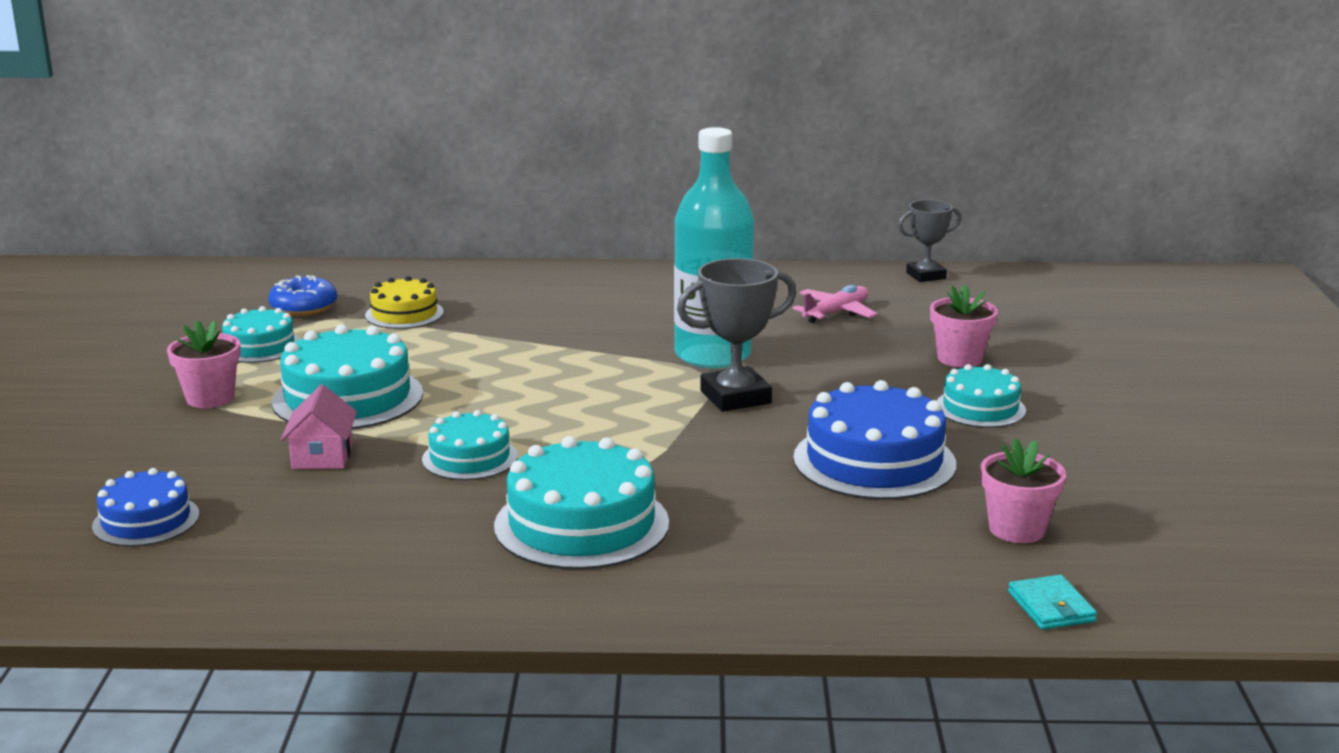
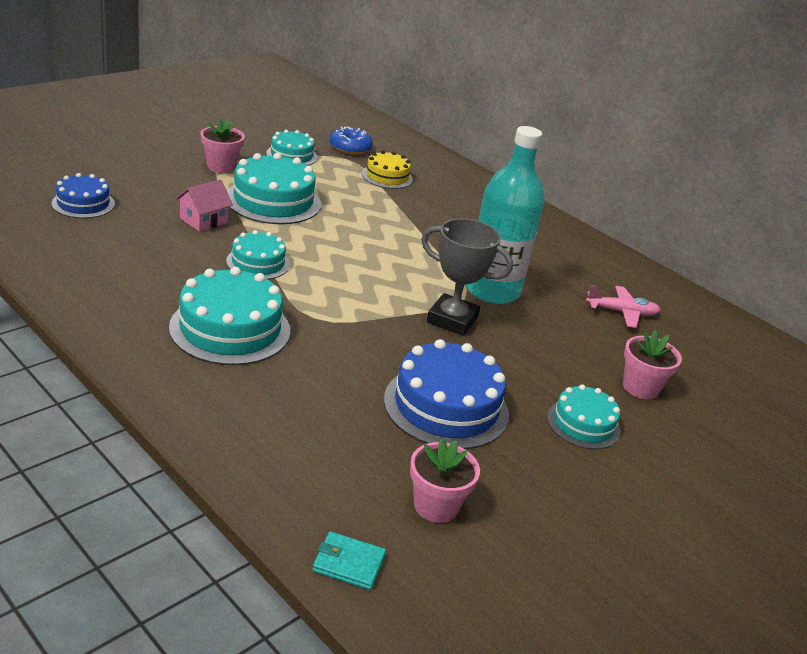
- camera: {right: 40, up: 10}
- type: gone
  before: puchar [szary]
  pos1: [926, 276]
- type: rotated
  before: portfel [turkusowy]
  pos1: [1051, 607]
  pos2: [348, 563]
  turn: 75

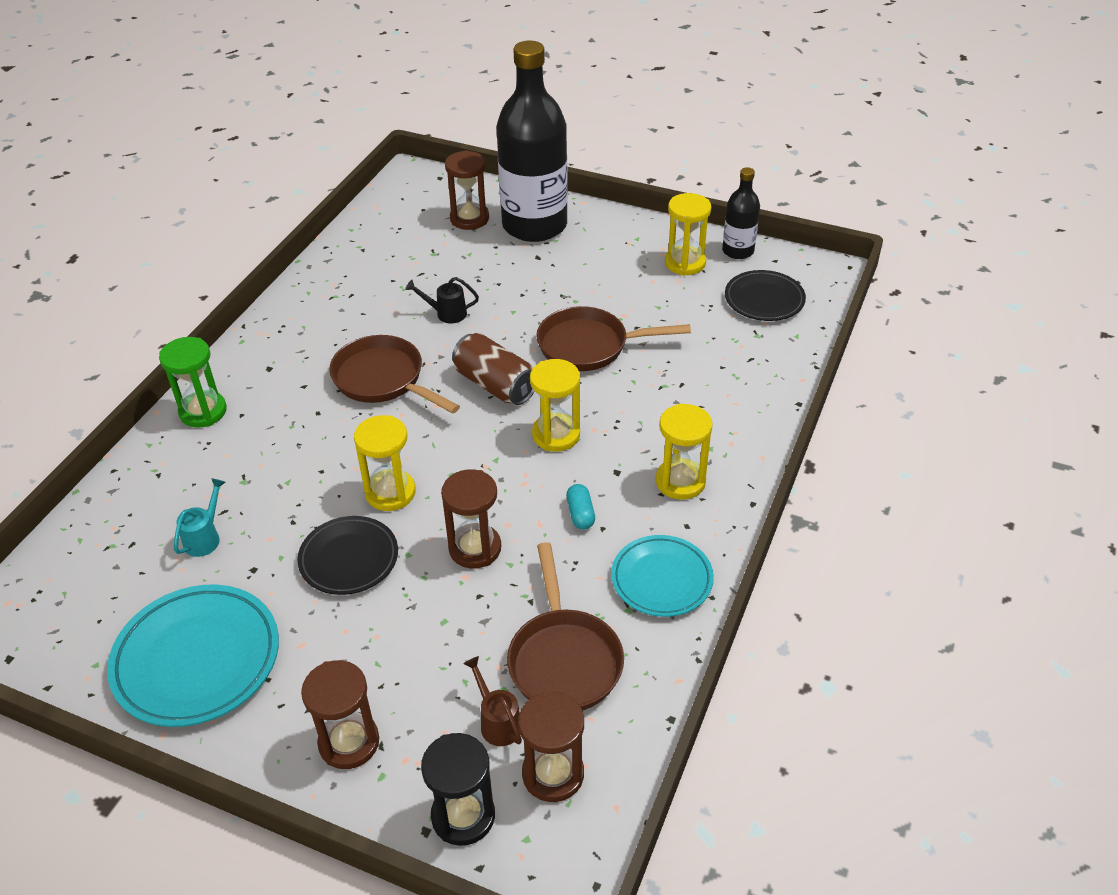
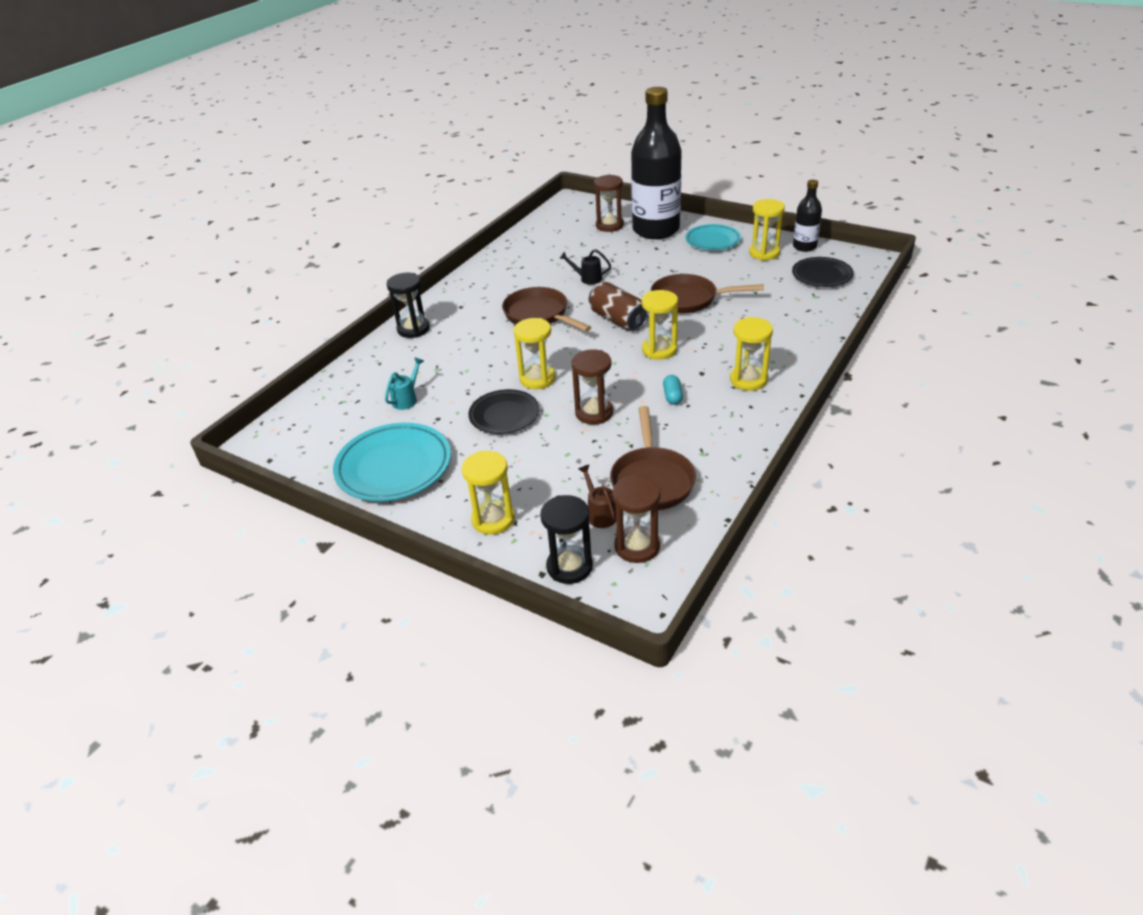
- camera: {right: 10, up: -5}
- type: repainted
  before: klepsydra [zielony]
  after: klepsydra [czarny]
  pos1: [203, 411]
  pos2: [413, 329]
- type: repainted
  before: klepsydra [brązowy]
  after: klepsydra [żółty]
  pos1: [349, 742]
  pos2: [493, 519]
- type: shifted
  before: talerz [turkusowy]
  pos1: [661, 579]
  pos2: [712, 241]

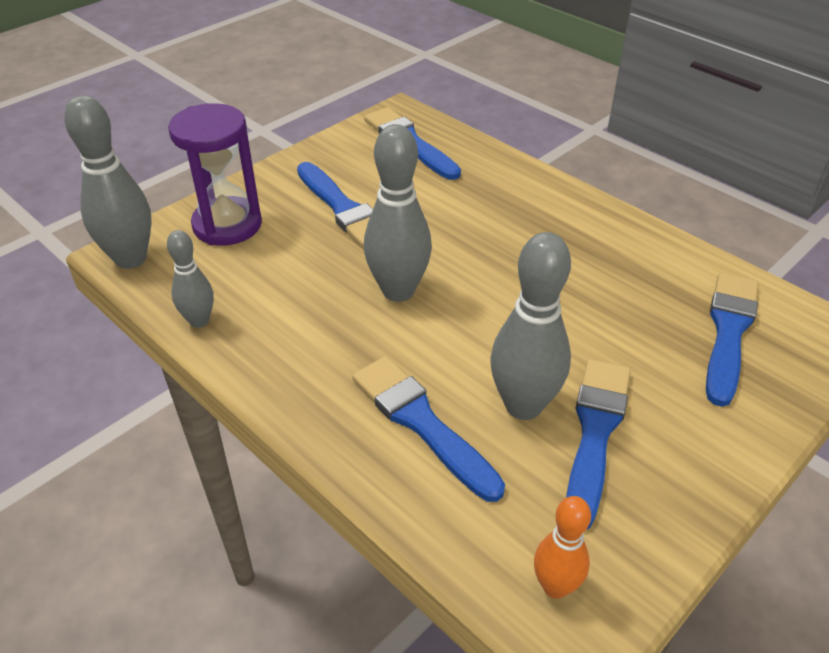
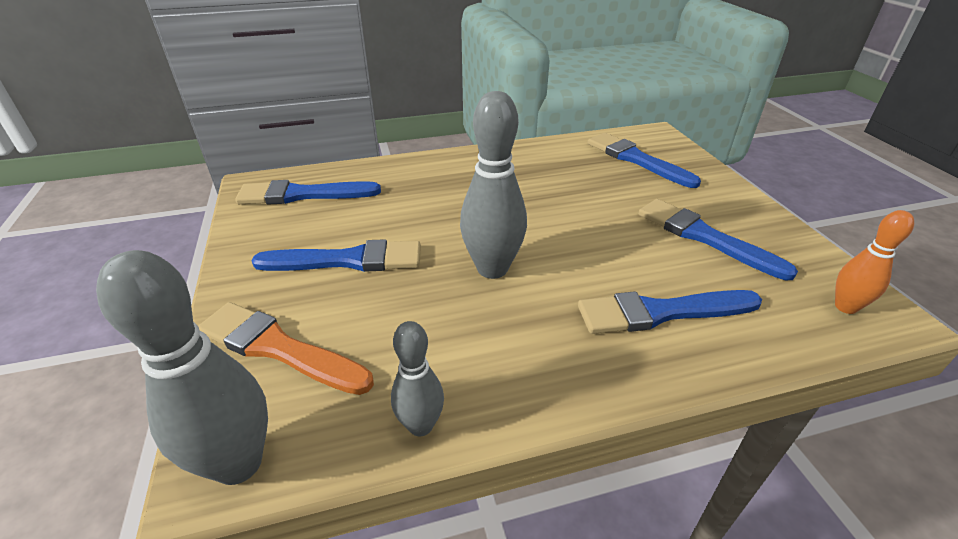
- camera: {right: -60, up: -5}
- type: swapped
  before: klepsydra [fioletowy]
  after: pędzel [pomarańczowy]
  pos1: [227, 225]
  pos2: [278, 348]
- type: gone
  before: kręgiel [szary]
  pos1: [523, 406]

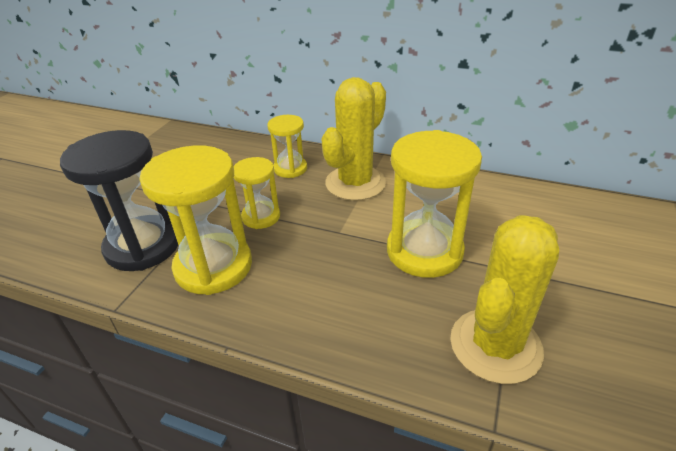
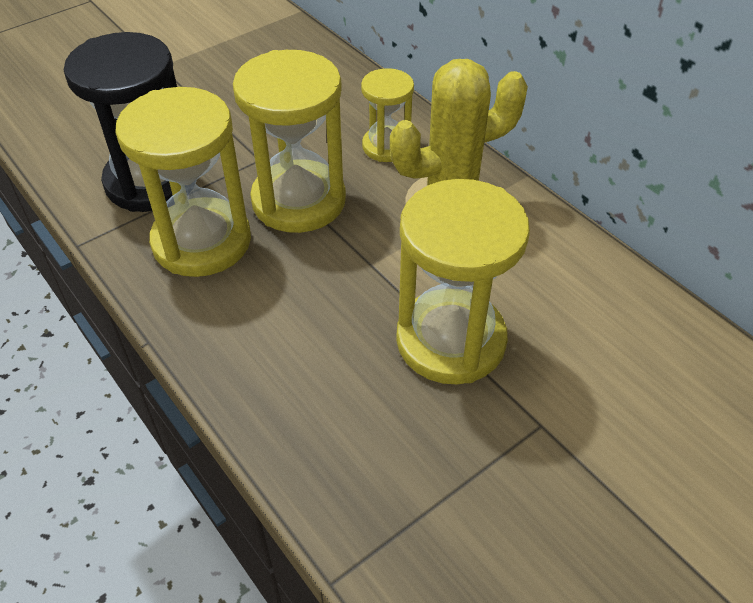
- camera: {right: 30, up: 10}
- type: scaled
  before: klepsydra [żółty]
  pos1: [261, 217]
  pos2: [299, 201]
  scale: 1.78
- type: gone
  before: kaktus [żółty]
  pos1: [495, 345]

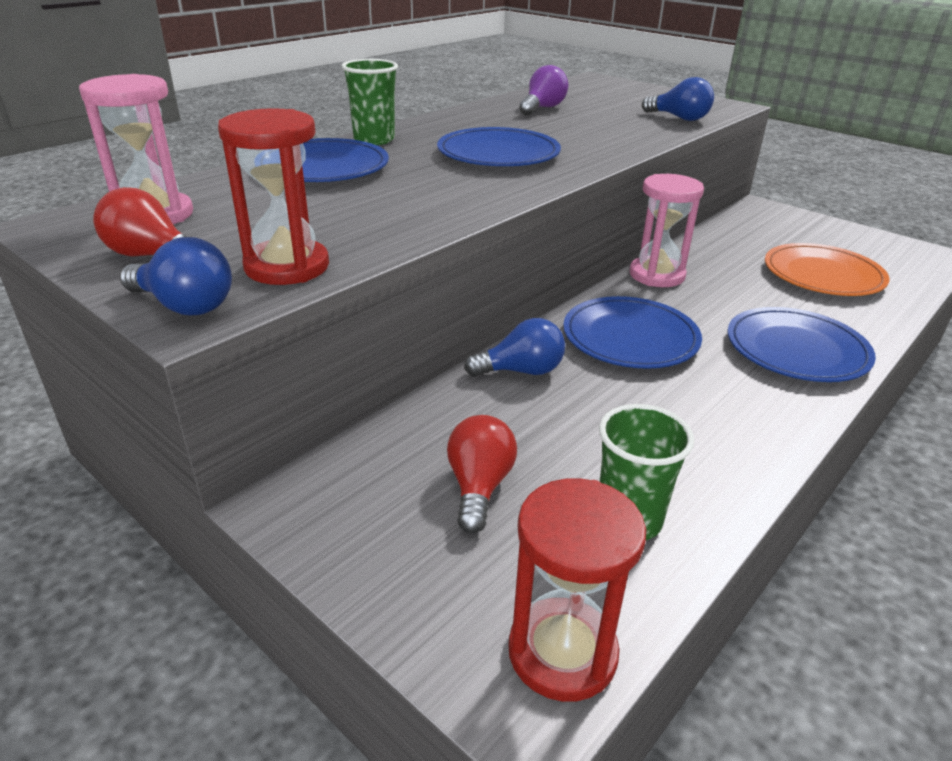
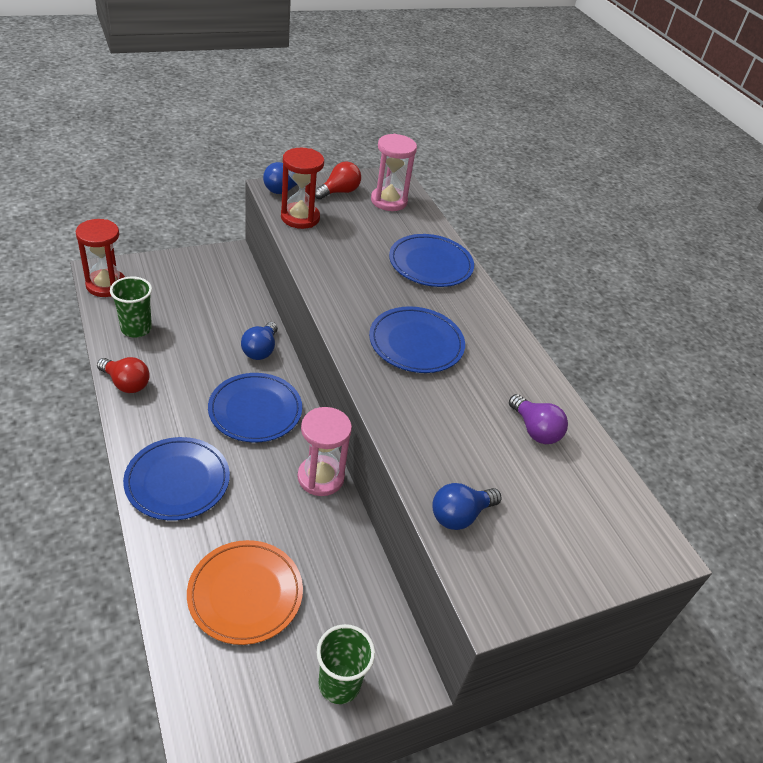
- camera: {right: 110, up: 10}
- type: shifted
  before: szklanka [zielony]
  pos1: [374, 140]
  pos2: [339, 684]
- type: shifted
  before: żarówka [czerwony]
  pos1: [479, 487]
  pos2: [126, 383]

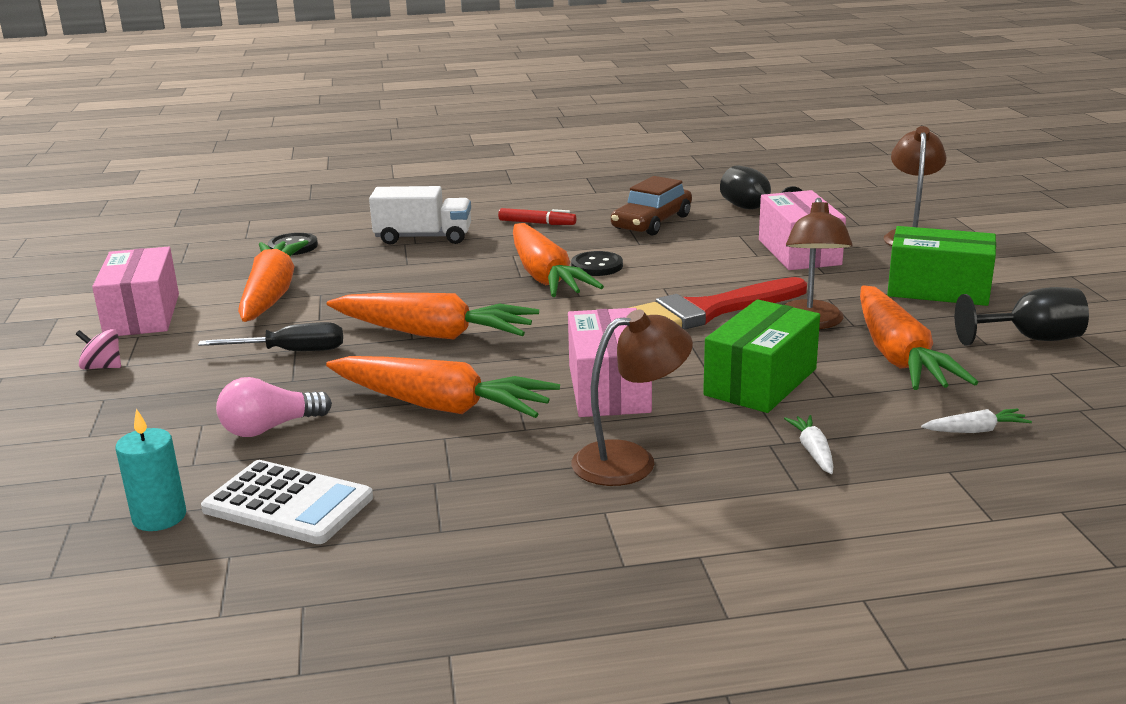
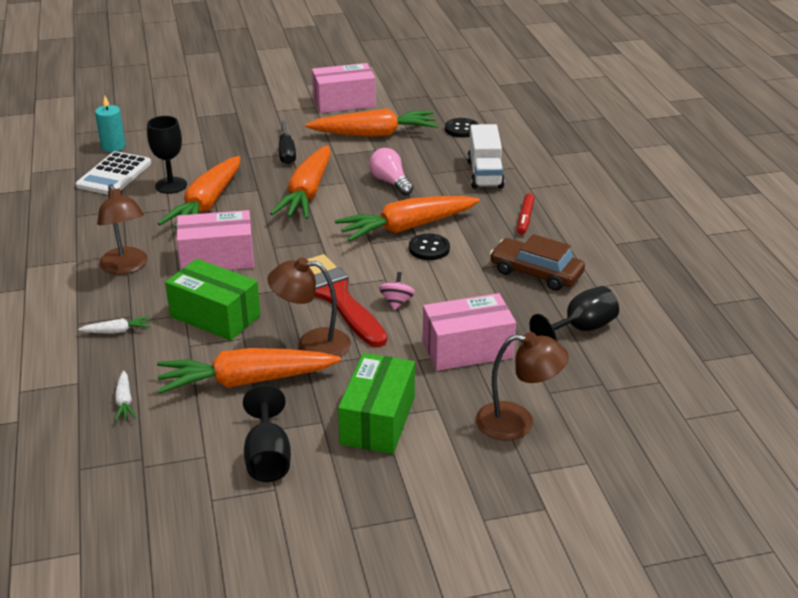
- camera: {right: 85, up: 10}
- type: shifted
  before: bączek [różowy]
  pos1: [102, 367]
  pos2: [397, 302]
- type: shifted
  before: żarówka [różowy]
  pos1: [270, 428]
  pos2: [390, 182]
- type: new
  after: kielich [czarny]
  pos2: [171, 185]

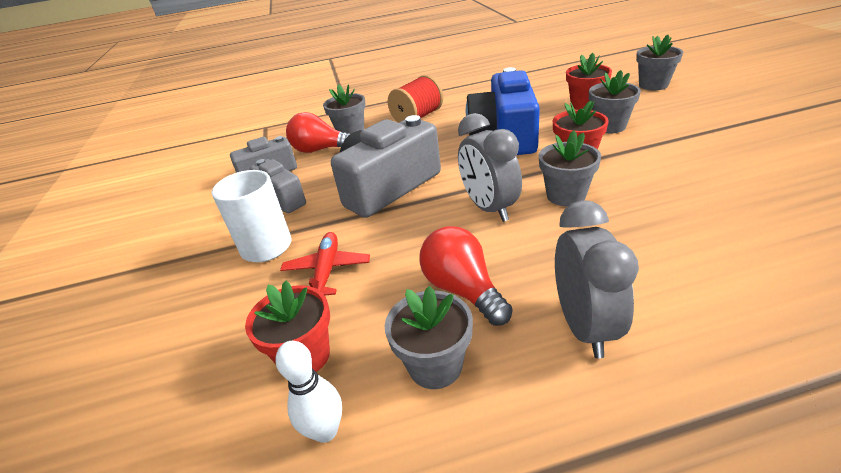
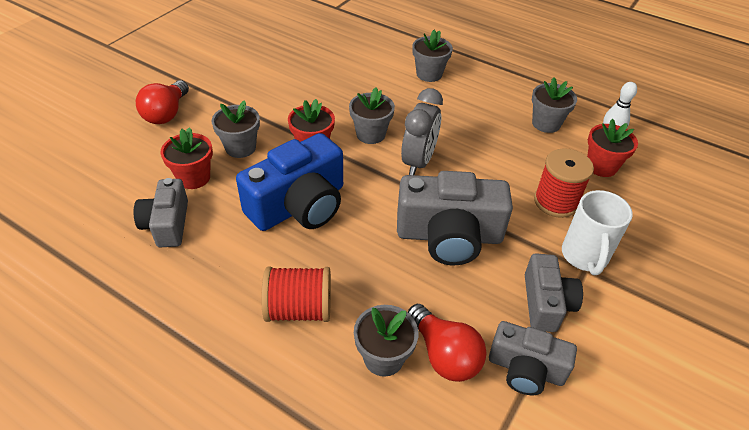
- camera: {right: -140, up: 10}
- type: swapped
  before: samolot [czerwony]
  after: szpulka [czerwony]
  pos1: [327, 270]
  pos2: [555, 201]
- type: shifted
  before: żarówka [czerwony]
  pos1: [463, 290]
  pos2: [166, 114]
- type: gone
  before: budzik [szary]
  pos1: [584, 326]
- type: shifted
  before: doniczka [szary]
  pos1: [653, 85]
  pos2: [429, 74]
- type: new
  after: aparat fotograficzny [szary]
  pos2: [167, 224]

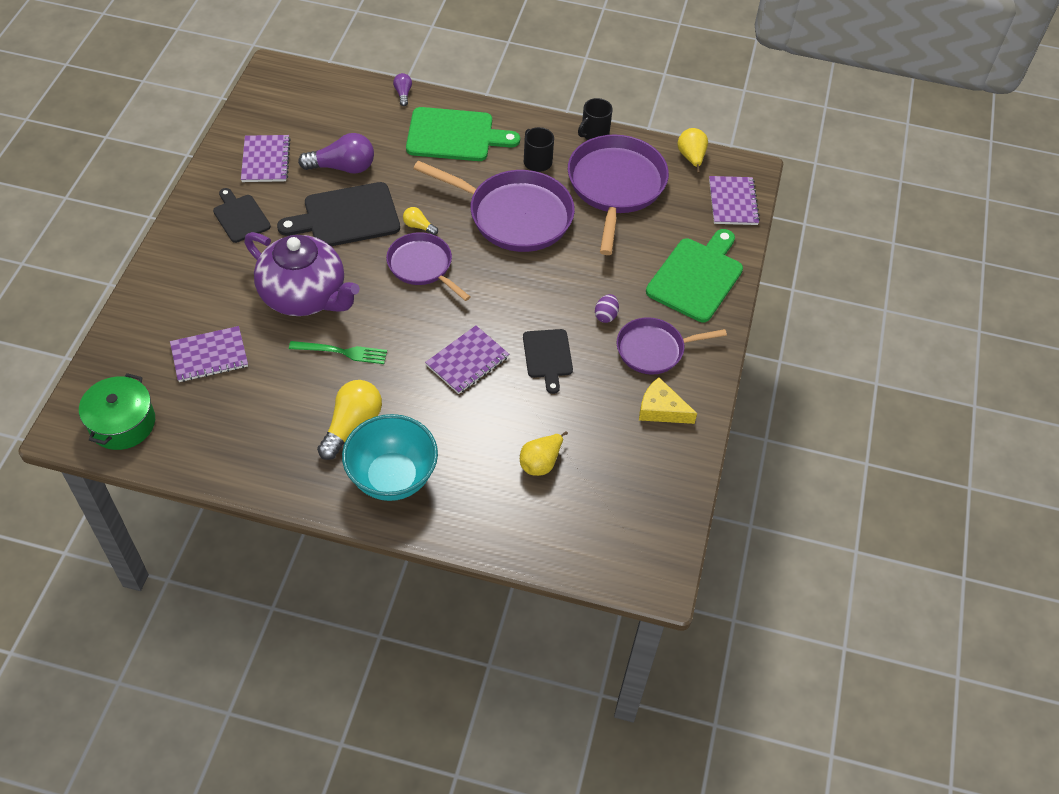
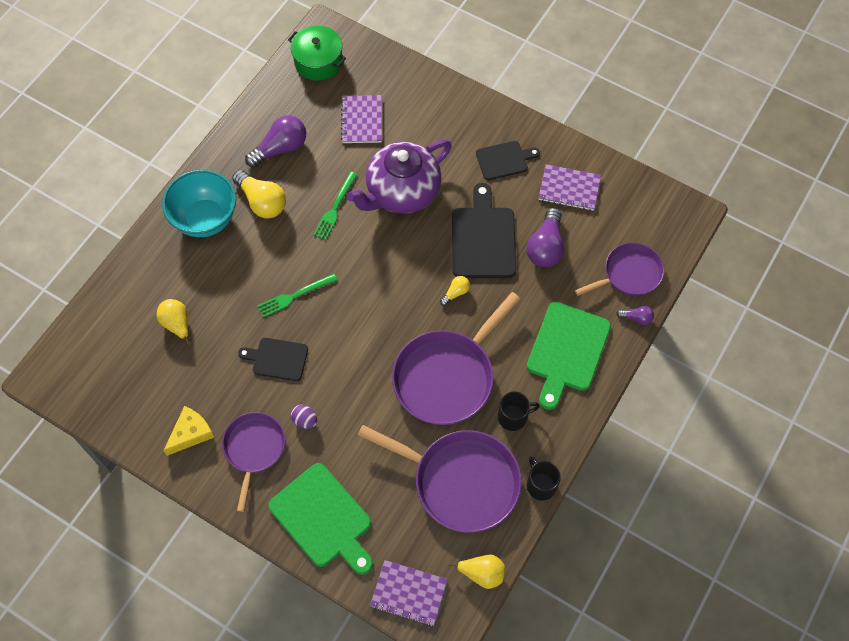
- camera: {right: 110, up: 10}
- type: shifted
  before: patelnia [fioletowy]
  pos1: [422, 266]
  pos2: [629, 274]
- type: swapped
  before: zeszyt [fioletowy]
  after: widelec [zielony]
  pos1: [467, 361]
  pos2: [294, 296]
- type: new
  after: żarówka [fioletowy]
  pos2: [280, 148]

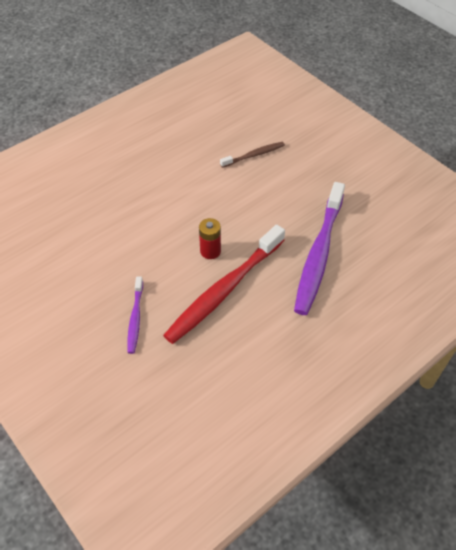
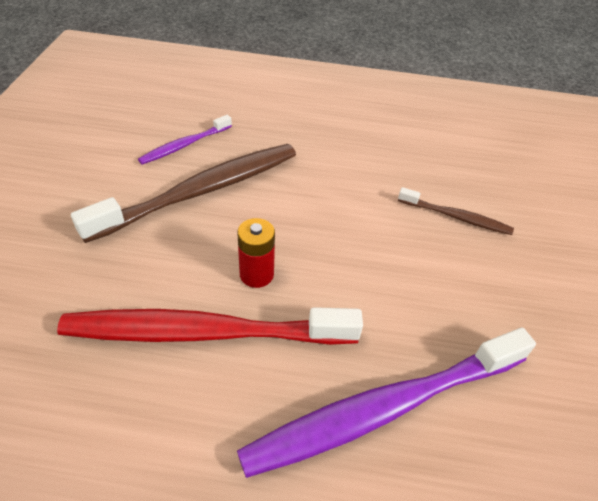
- camera: {right: 45, up: -5}
- type: shifted
  before: szczoteczka do zębów [fioletowy]
  pos1: [135, 318]
  pos2: [184, 145]
- type: new
  after: szczoteczka do zębów [brązowy]
  pos2: [201, 191]

